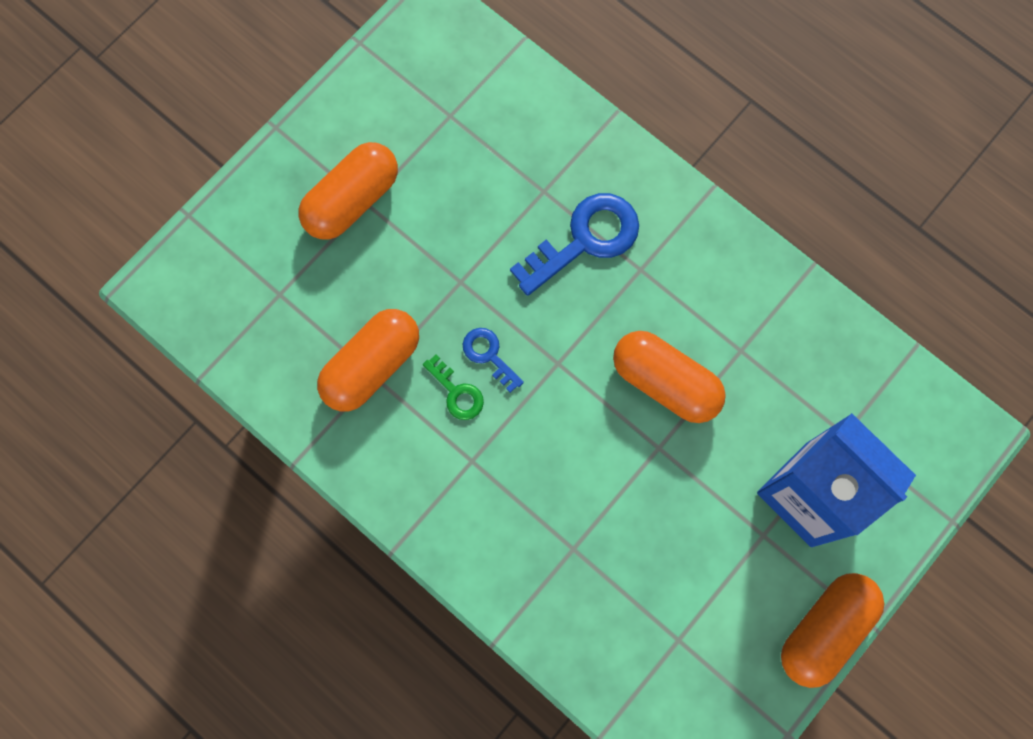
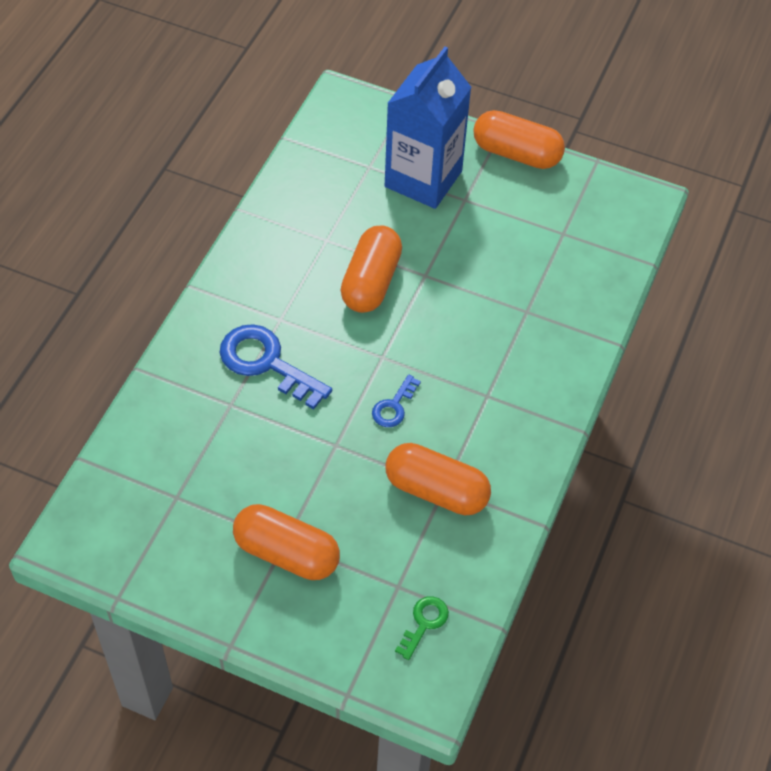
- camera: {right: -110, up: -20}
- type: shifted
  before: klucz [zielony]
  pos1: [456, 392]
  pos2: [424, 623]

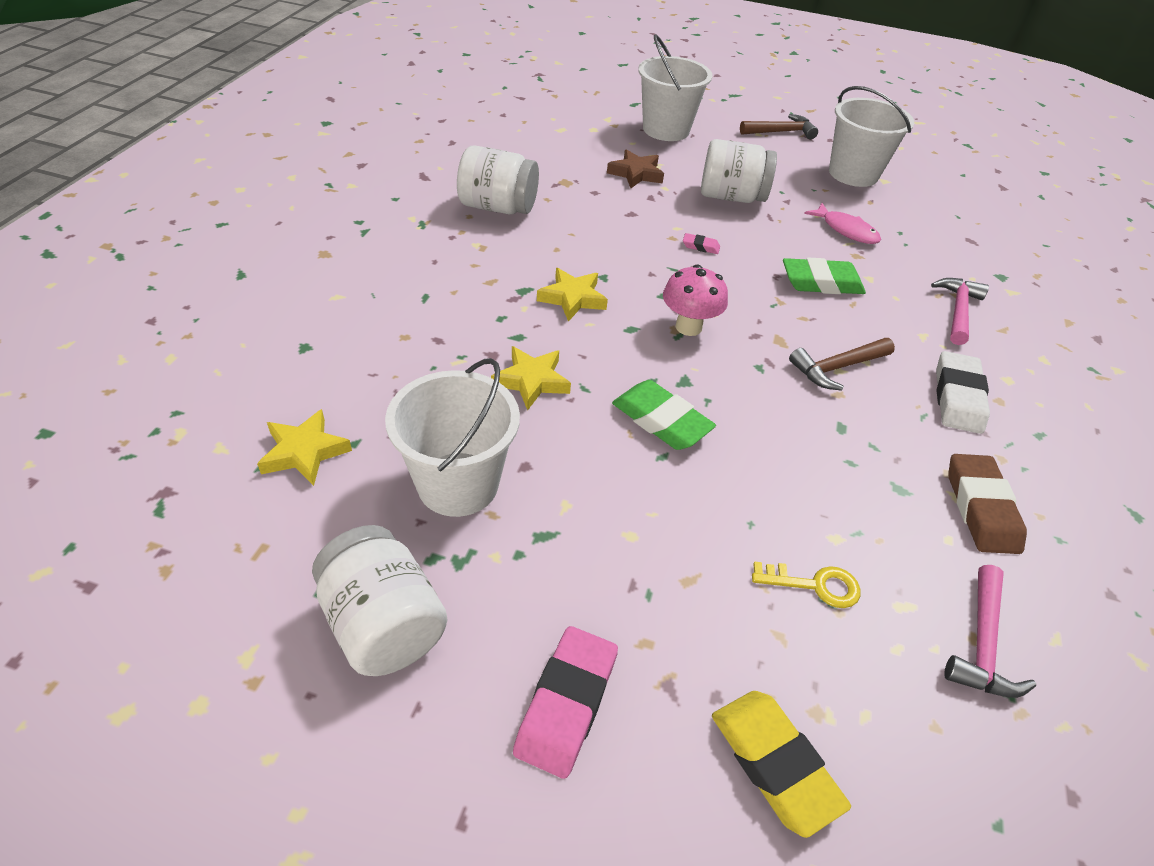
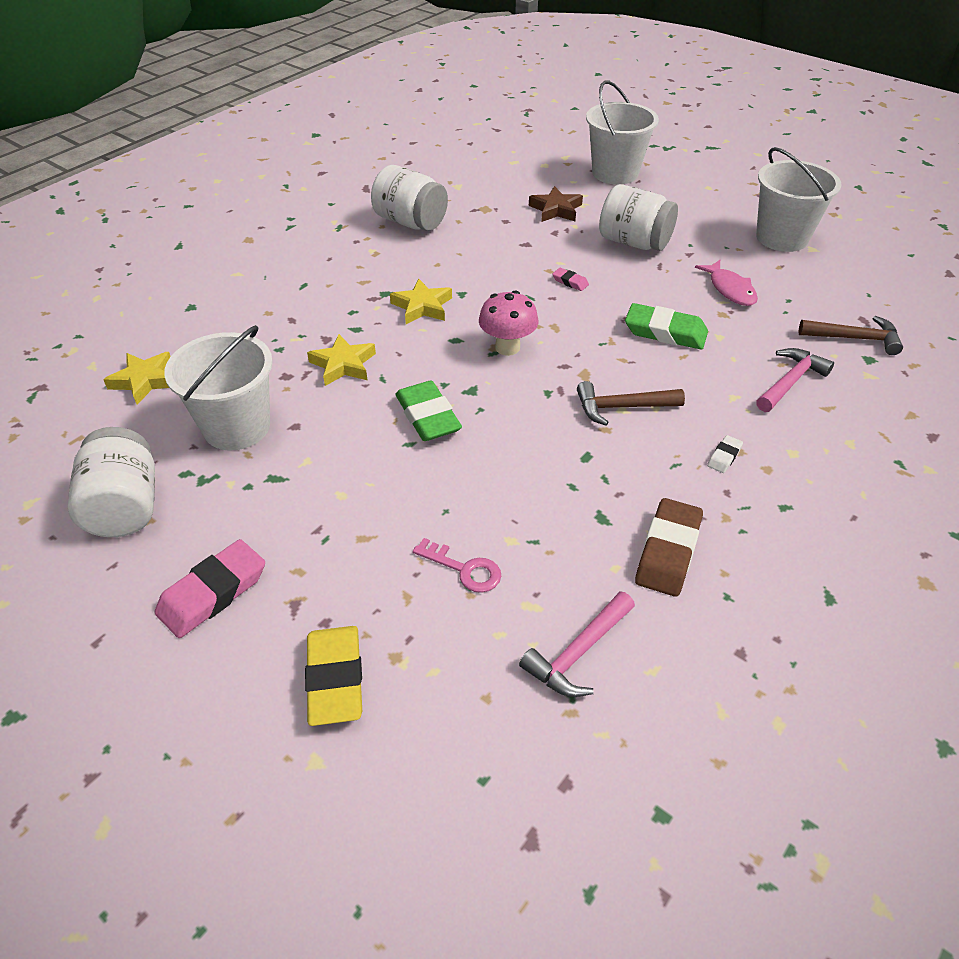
- camera: {right: 25, up: 0}
- type: shifted
  before: młotek [brązowy]
  pos1: [781, 132]
  pos2: [854, 338]
- type: repainted
  before: klucz [żółty]
  after: klucz [różowy]
  pos1: [815, 585]
  pos2: [464, 569]
- type: scaled
  before: gumka do mazania [biały]
  pos1: [958, 397]
  pos2: [724, 457]
  scale: 0.47

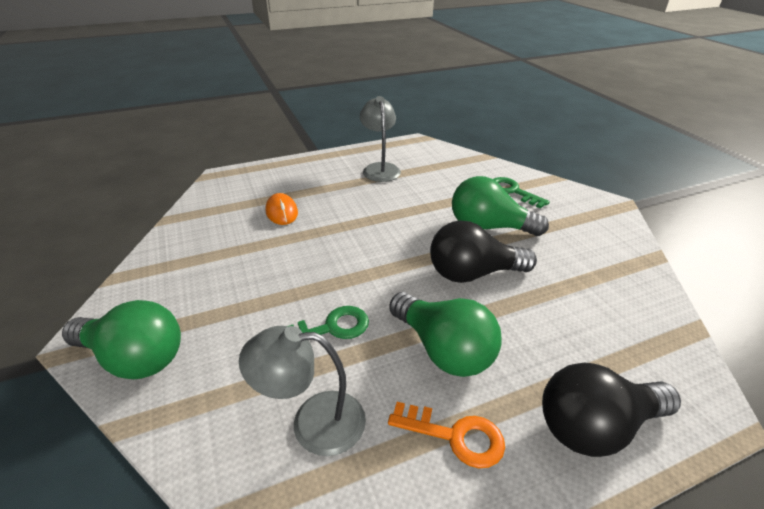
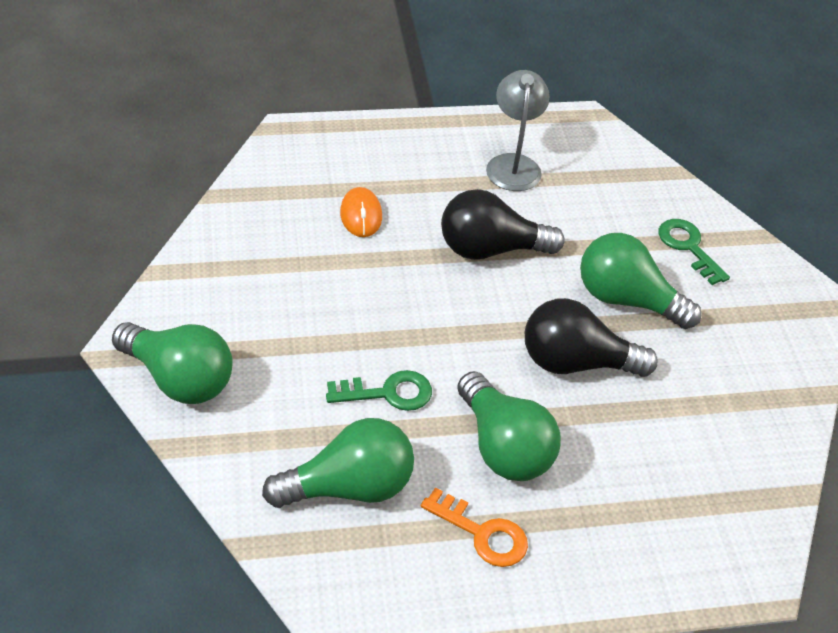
- camera: {right: 10, up: 10}
- type: swapped
  before: lampka [szary]
  after: żarówka [zielony]
  pos1: [313, 422]
  pos2: [349, 487]
- type: shifted
  before: żarówka [czarny]
  pos1: [596, 426]
  pos2: [491, 249]

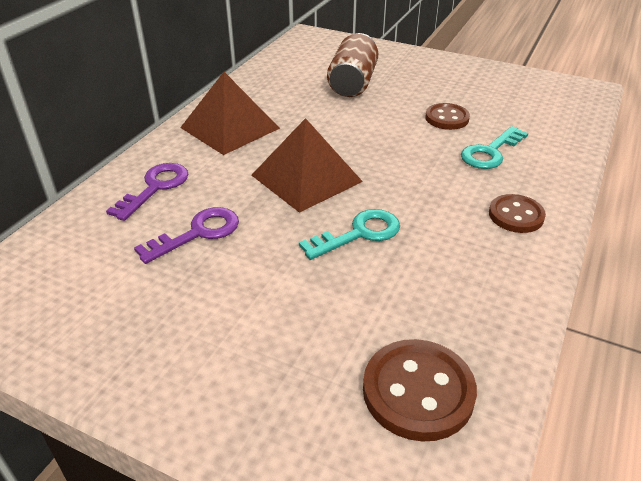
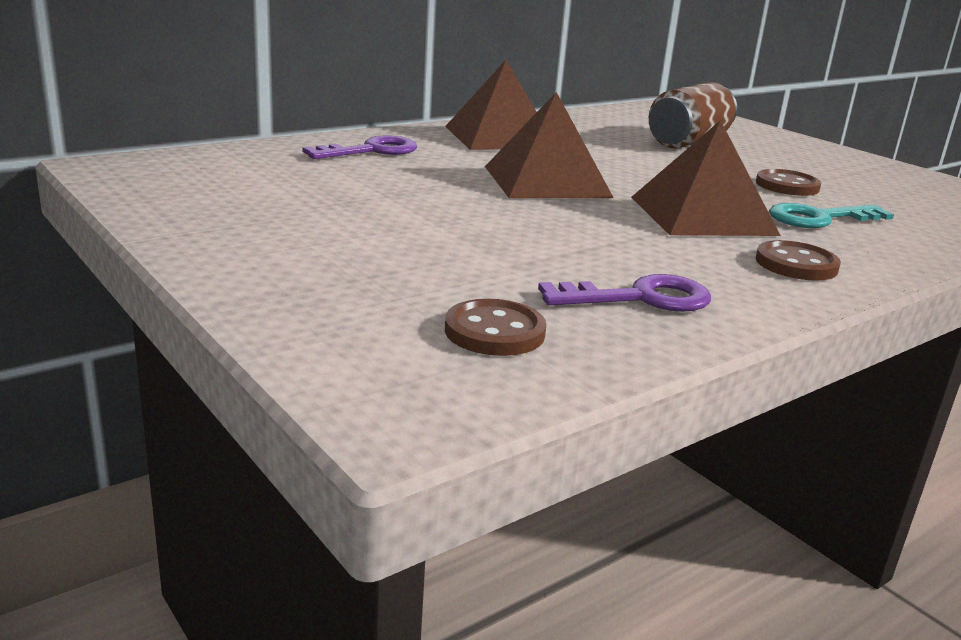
- camera: {right: 25, up: -15}
- type: shifted
  before: klucz [fioletowy]
  pos1: [197, 233]
  pos2: [639, 298]
- type: gone
  before: klucz [turkusowy]
  pos1: [359, 234]
- type: scaled
  before: guzik [brązowy]
  pos1: [418, 391]
  pos2: [494, 332]
  scale: 0.66
- type: new
  after: piramida [brązowy]
  pos2: [702, 215]

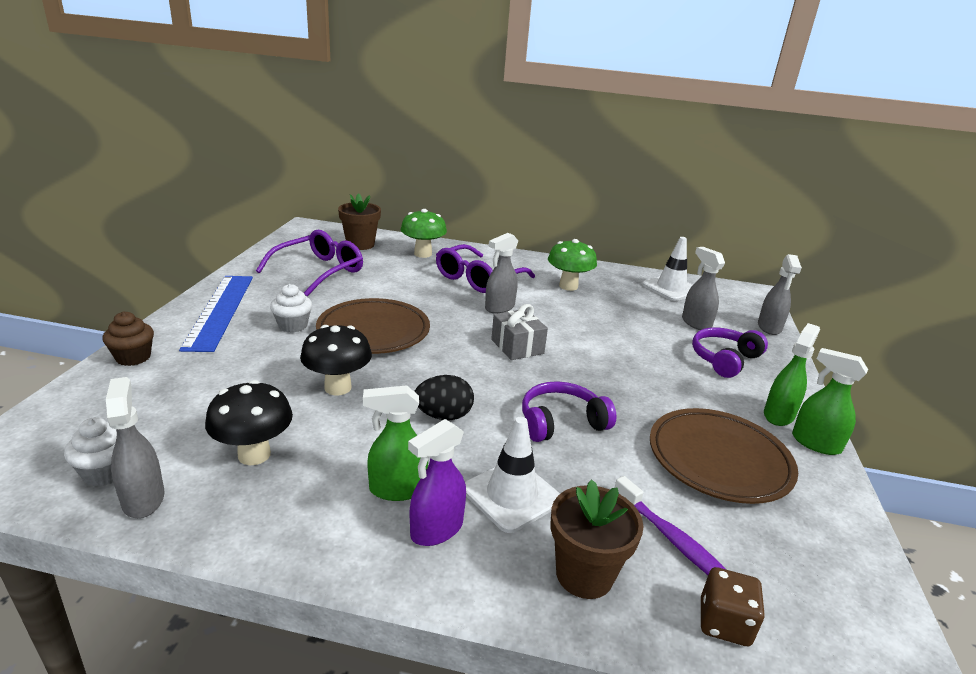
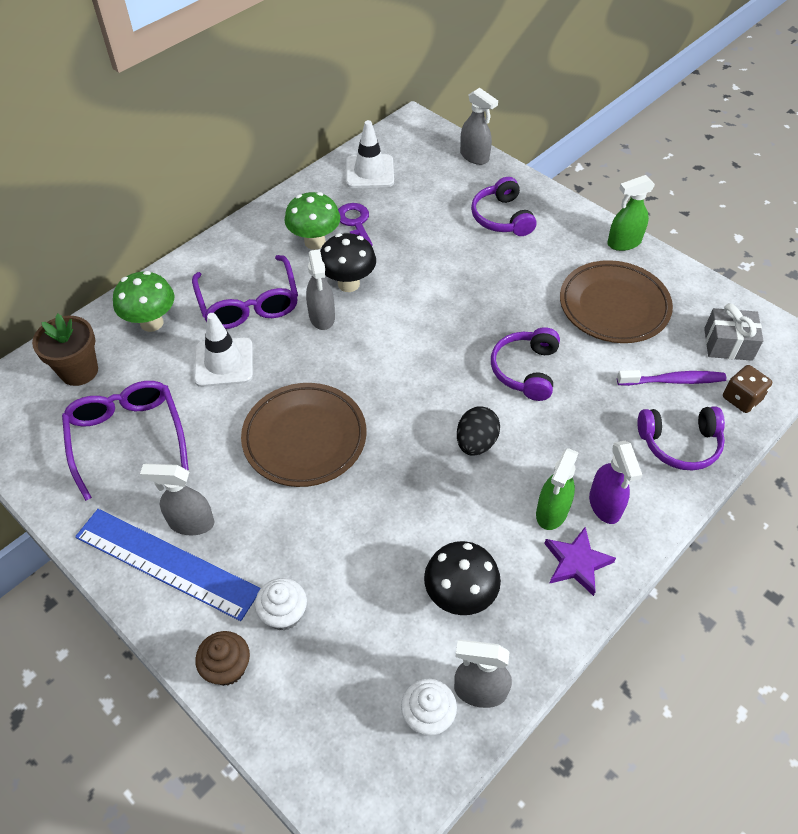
- camera: {right: -55, up: 25}
- type: shifted
  before: muffinka [biały]
  pos1: [293, 325]
  pos2: [284, 614]
- type: shifted
  before: grzyb [czarny]
  pos1: [338, 387]
  pos2: [348, 284]
- type: shifted
  before: pachołek [biały]
  pos1: [512, 495]
  pos2: [224, 362]
- type: shifted
  before: prezent [szary]
  pos1: [517, 346]
  pos2: [728, 344]
- type: swapped
  before: doniczka [brązowy]
  after: słuchawki [fioletowy]
  pos1: [584, 574]
  pos2: [679, 443]
- type: shifted
  before: spryskiwacz [szary]
  pos1: [695, 323]
  pos2: [191, 523]
- type: gone
  before: spryskiwacz [zielony]
  pos1: [778, 415]
- type: new
  after: klucz [fioletowy]
  pos2: [355, 223]
- type: new
  after: gwiazda [fioletowy]
  pos2: [576, 563]

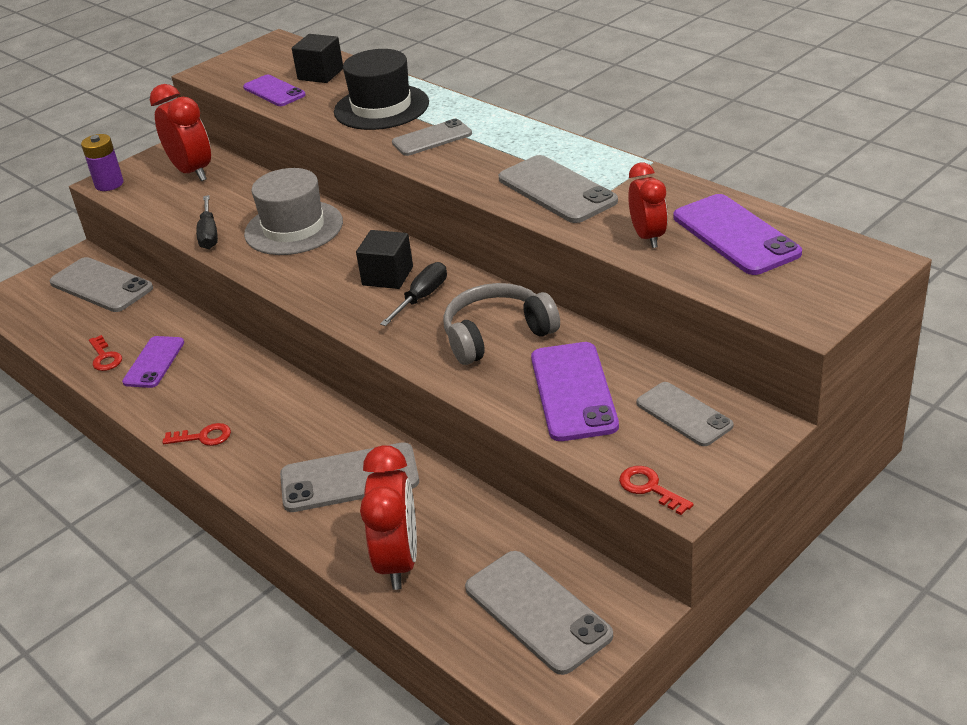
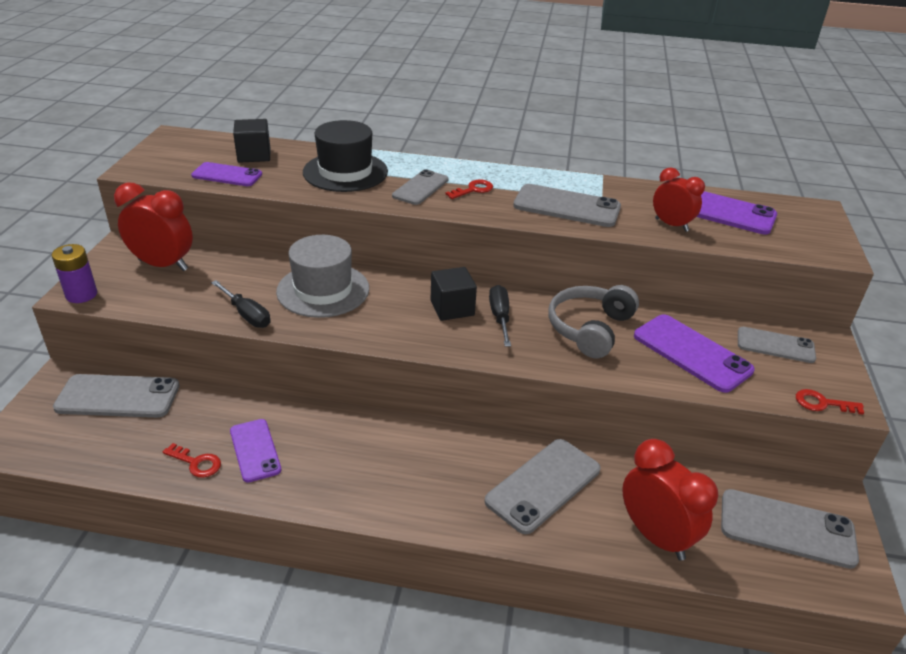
- camera: {right: -40, up: 0}
- type: shifted
  before: klucz [czerwony]
  pos1: [204, 437]
  pos2: [473, 190]

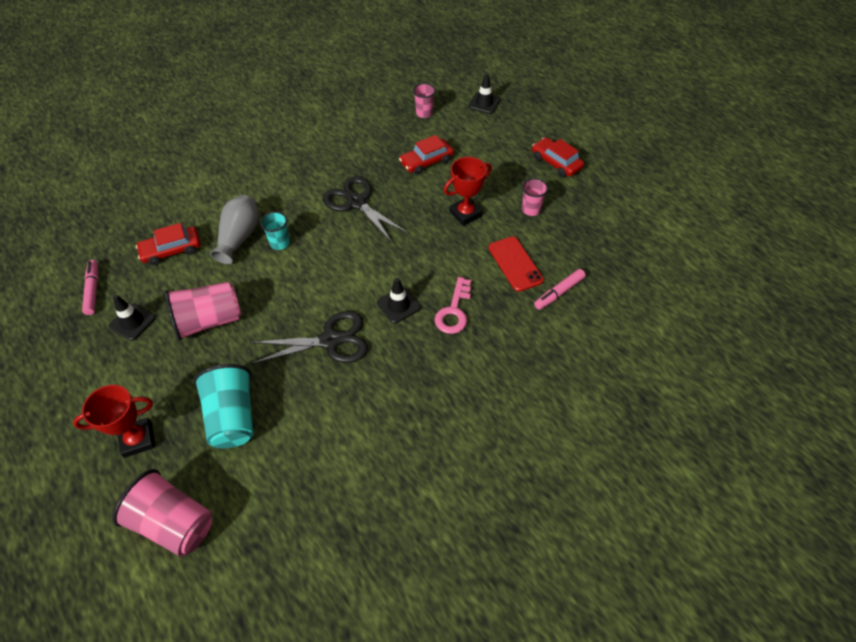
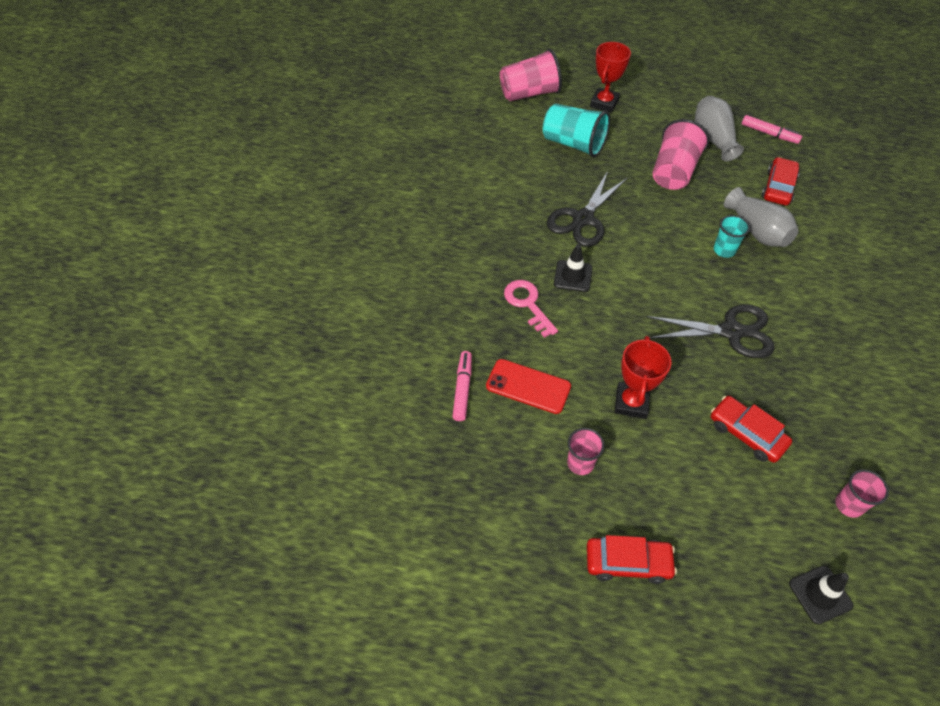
- camera: {right: 135, up: 0}
- type: swapped
  before: pachołek [czarny]
  after: wazon [szary]
  pos1: [132, 322]
  pos2: [713, 138]
- type: rotated
  before: samochód [czerwony]
  pos1: [426, 162]
  pos2: [746, 434]
  turn: -60

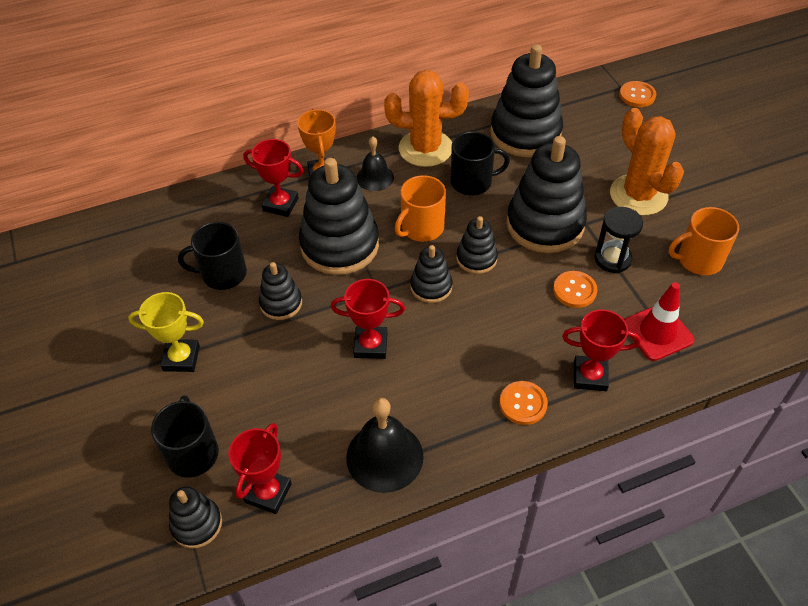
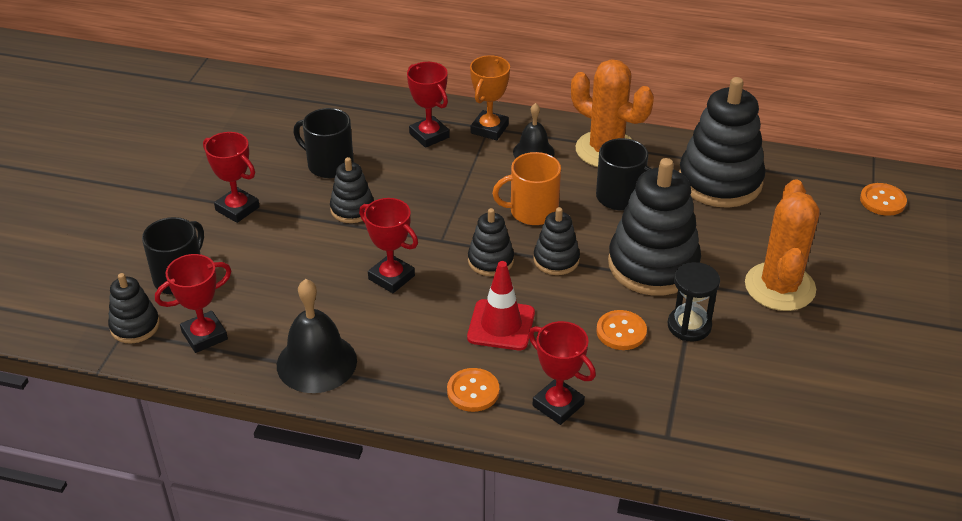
- camera: {right: 35, up: -10}
- type: repainted
  before: puchar [żółty]
  after: puchar [czerwony]
  pos1: [181, 358]
  pos2: [237, 209]
- type: gone
  before: zabawka nakładanka [czarny]
  pos1: [340, 245]
- type: shifted
  before: pachołek [czerwony]
  pos1: [657, 332]
  pos2: [501, 325]
- type: gone
  before: kubek [pomarańczowy]
  pos1: [698, 259]

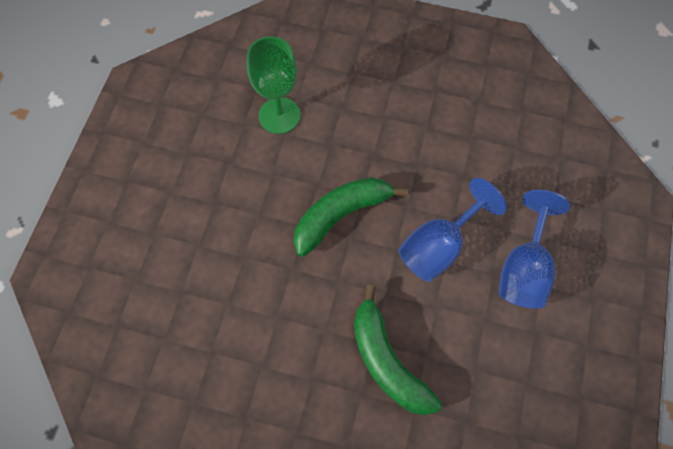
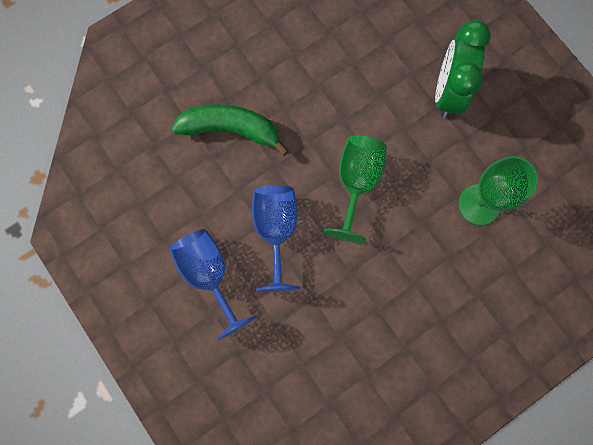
- camera: {right: 130, up: 10}
- type: swapped
  before: banan [zielony]
  after: kielich [zielony]
  pos1: [341, 215]
  pos2: [356, 183]
- type: new
  after: budzik [zielony]
  pos2: [448, 92]

